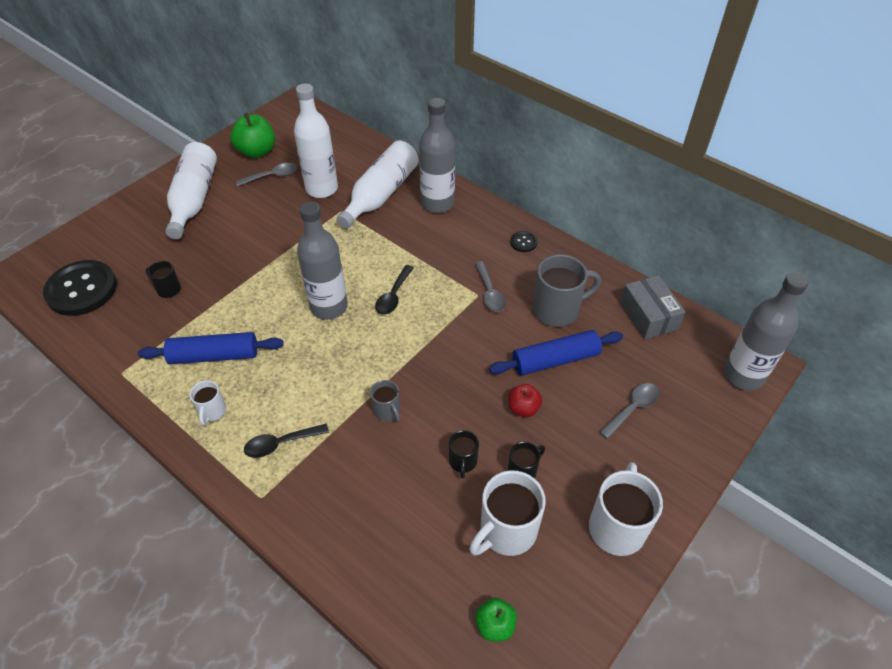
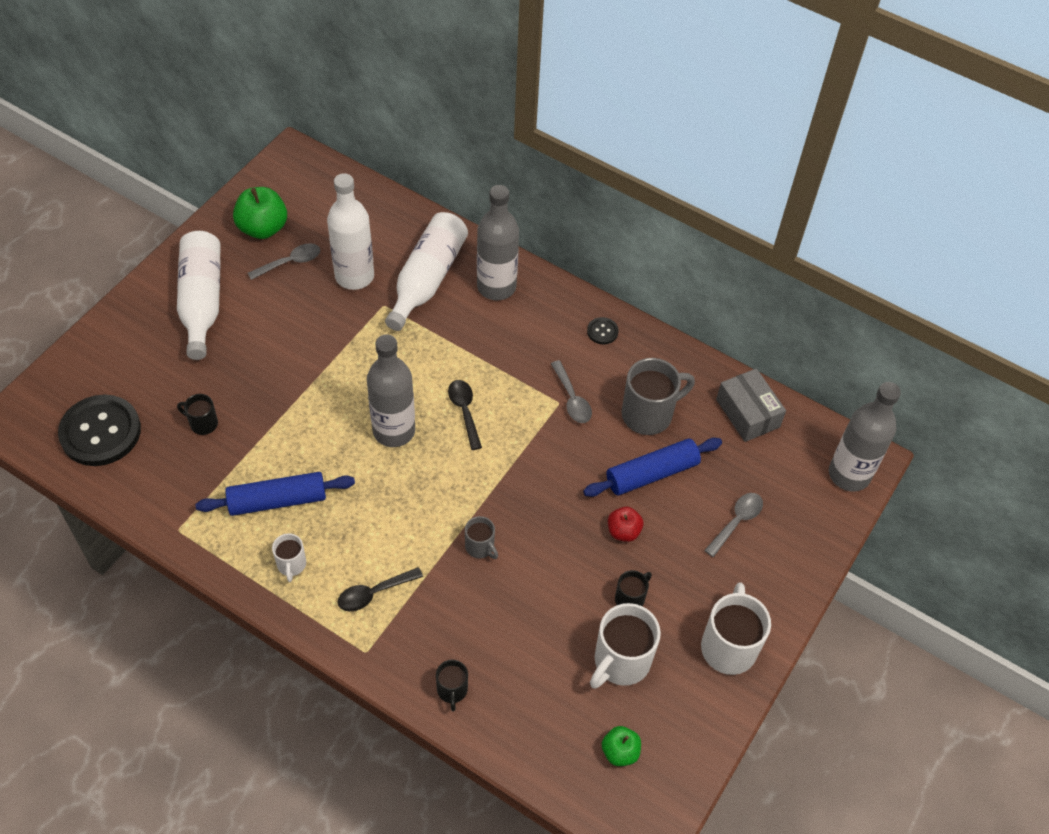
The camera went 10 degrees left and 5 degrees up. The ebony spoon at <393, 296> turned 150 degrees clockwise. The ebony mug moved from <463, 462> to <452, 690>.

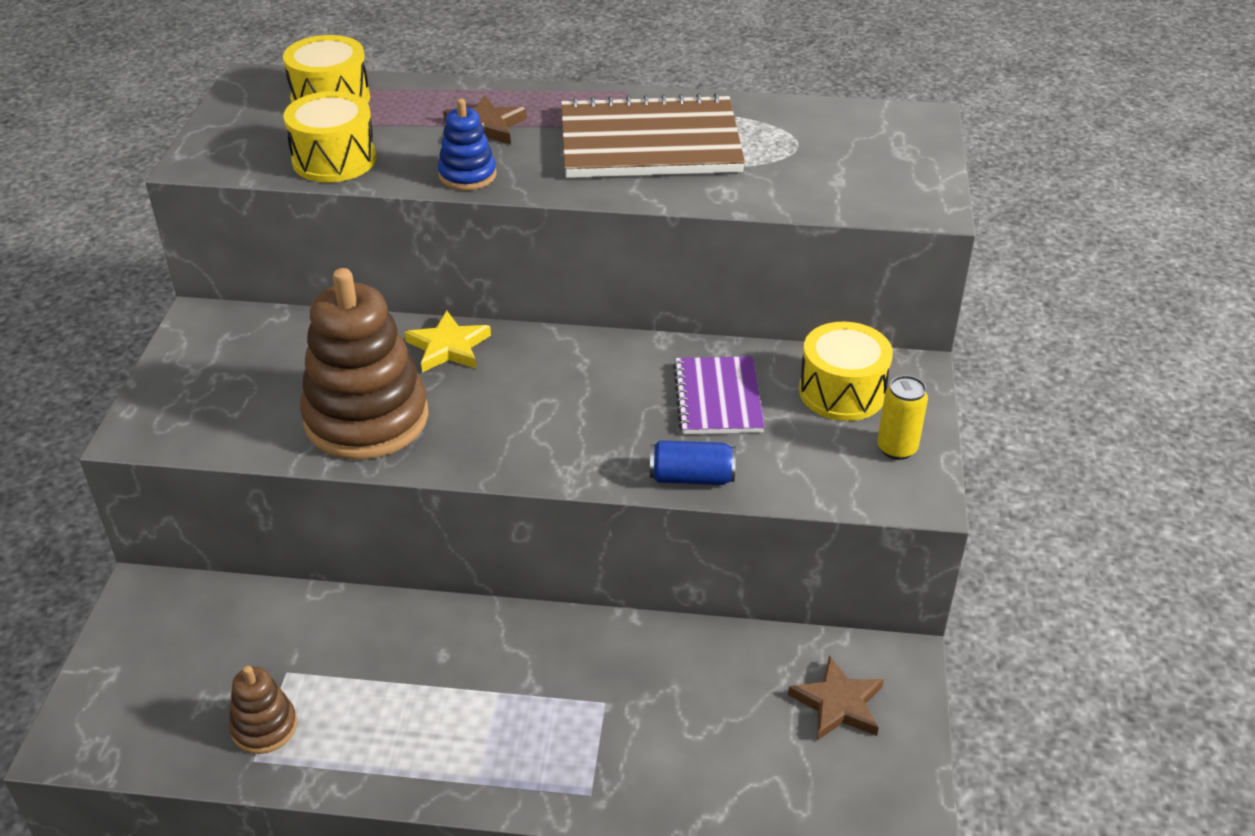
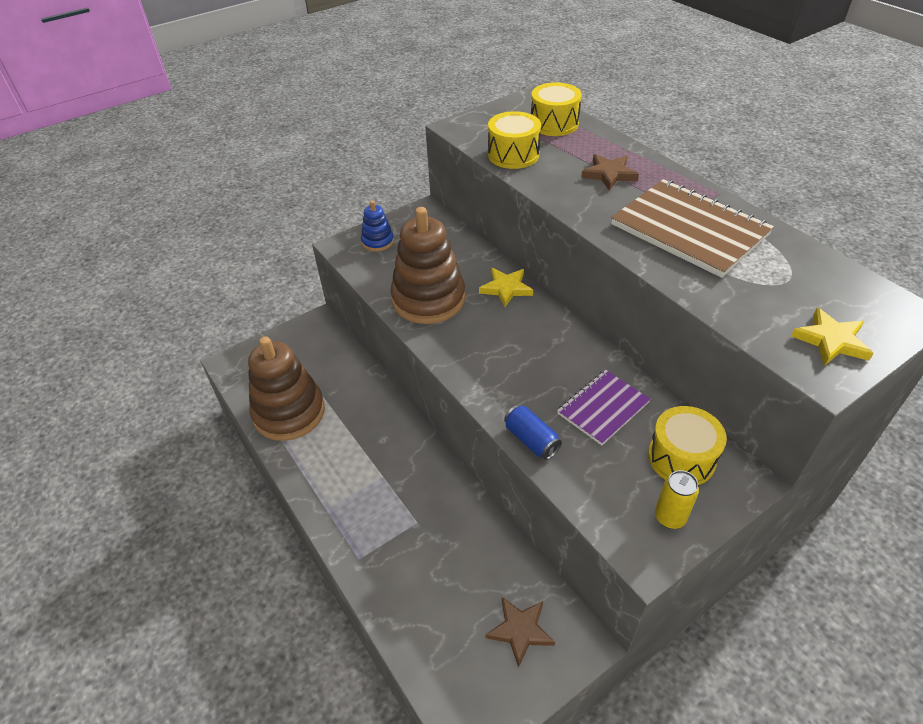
The camera went 50 degrees right and 5 degrees up. The dark brown stacking rings at <264, 727> changed to 2.05 times the size. The royal blue stacking rings moved from <467, 175> to <378, 241>. The yellow star shape at <831, 340> appeared.

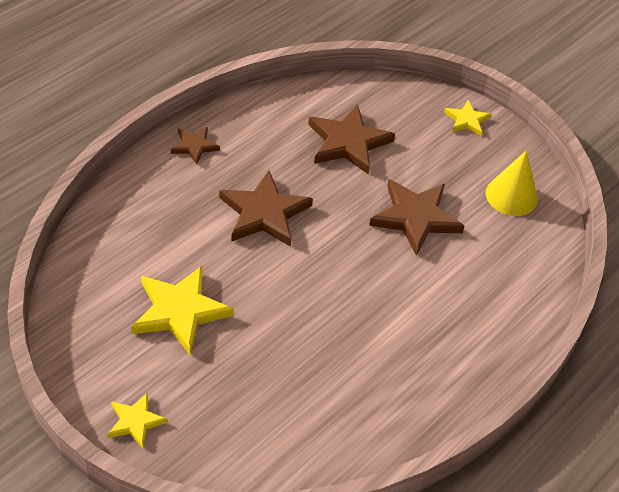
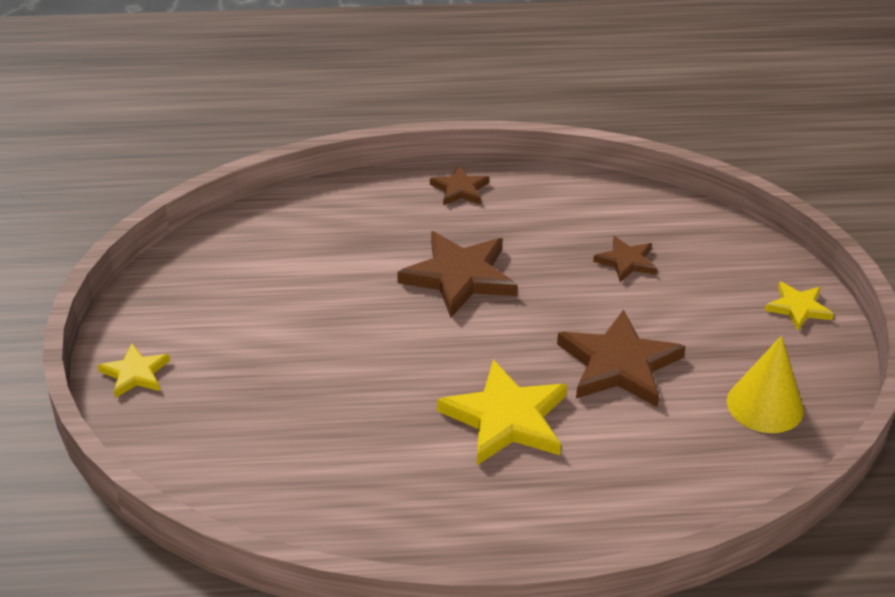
The camera went 45 degrees right and 10 degrees down. The yellow star shape moved from <180, 311> to <506, 418>. The dark brown star shape at <348, 142> changed to 0.55 times the size.

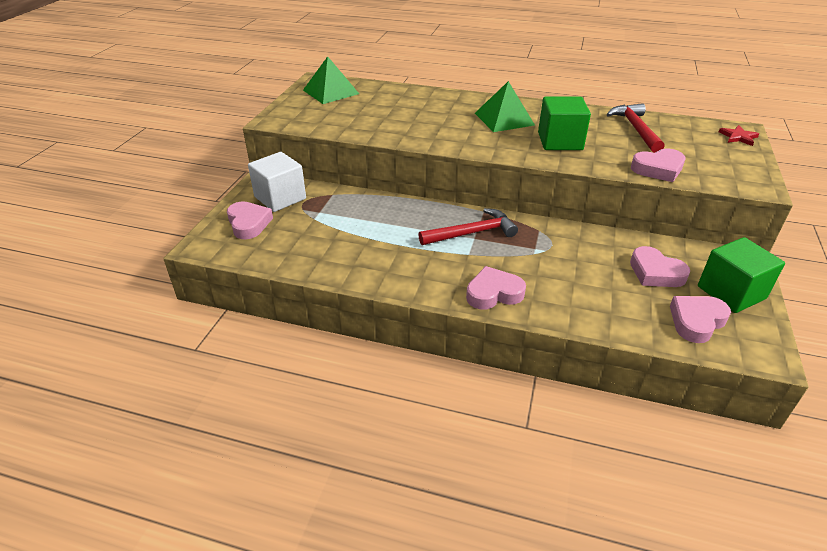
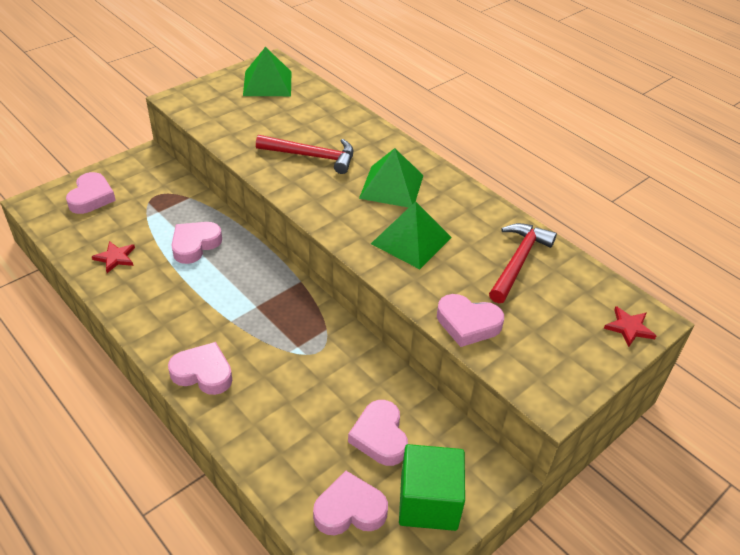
The camera went 30 degrees right and 5 degrees up. The snow-white block at <280, 198> disappeared. The red claw hammer moved from <472, 233> to <312, 156>. The green block at <560, 141> was replaced by the green solid pyramid at <411, 240>. The red star shape at <115, 258> appeared. The pink love heart at <195, 245> appeared.

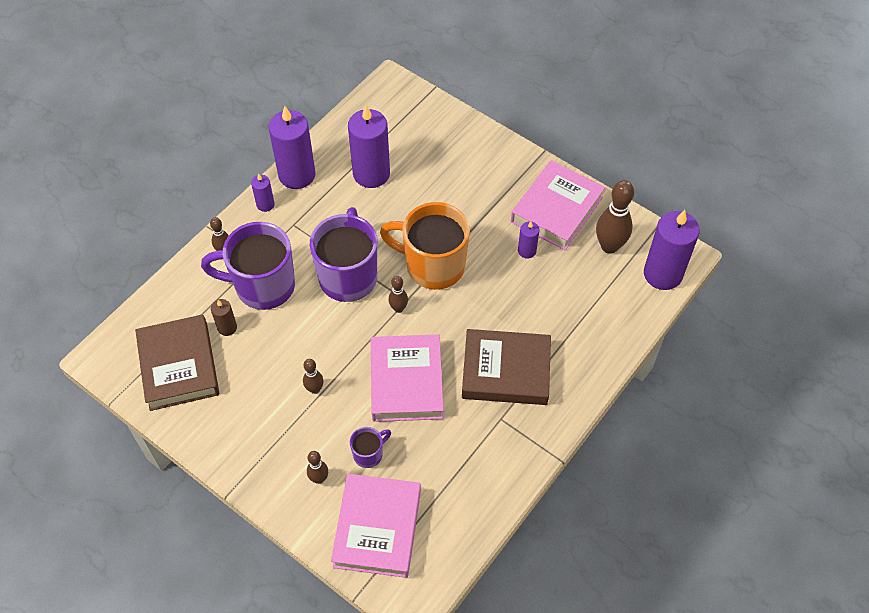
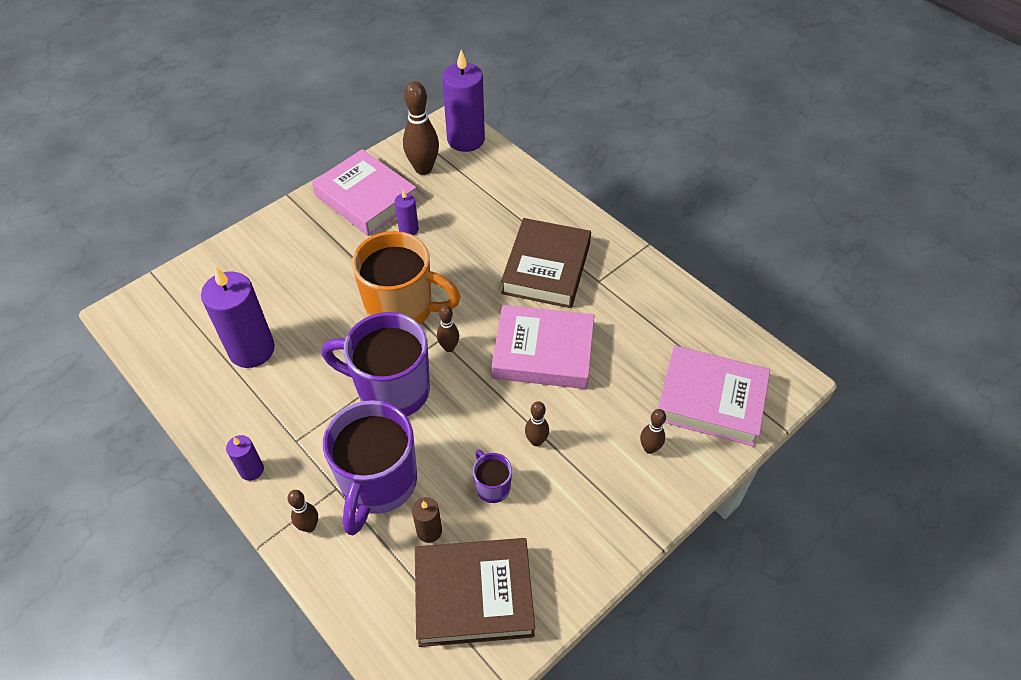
The camera went 80 degrees left and 5 degrees down. The purple pillar candle at <297, 175> disappeared. The purple mug moved from <369, 454> to <492, 486>. The orange mug at <433, 266> turned 105 degrees counterclockwise.

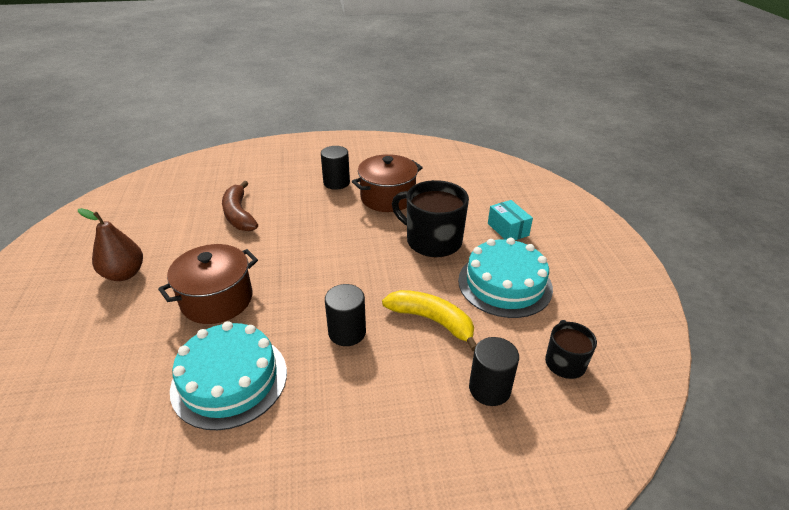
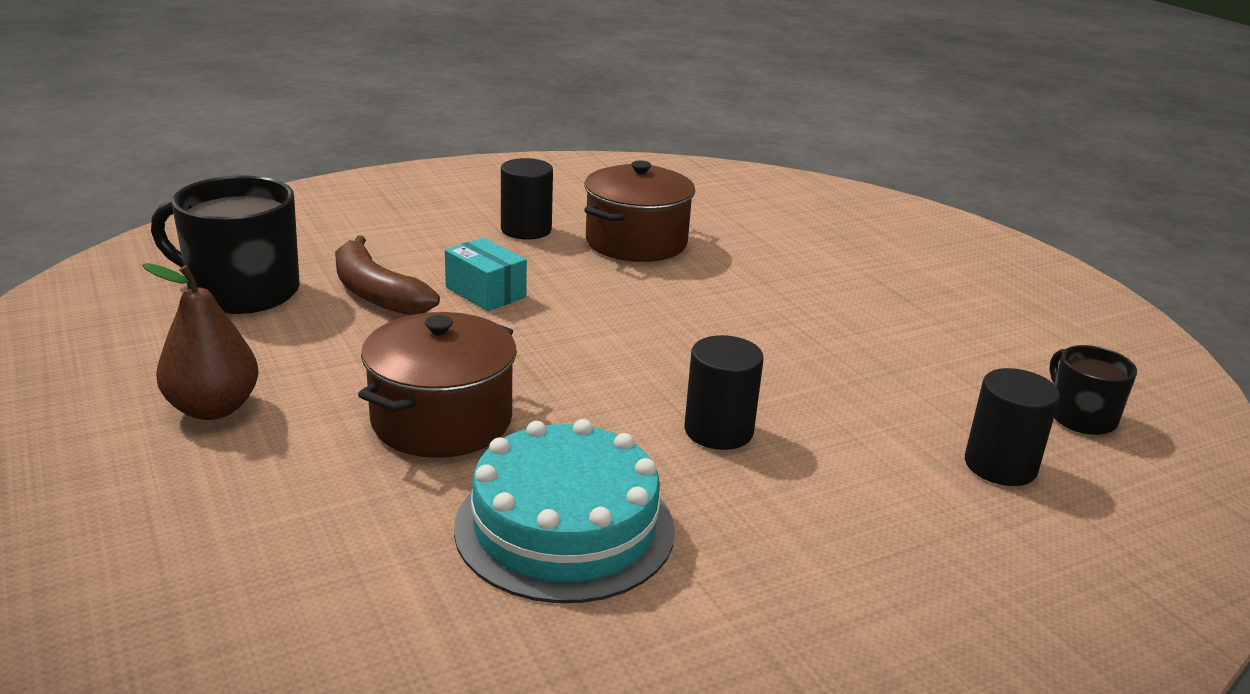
The camera went 20 degrees left and 10 degrees down. The yellow banana at <432, 321> disappeared. The ebony mug moved from <432, 241> to <241, 291>. The teal cake at <504, 284> disappeared. The teal box moved from <508, 229> to <485, 292>.

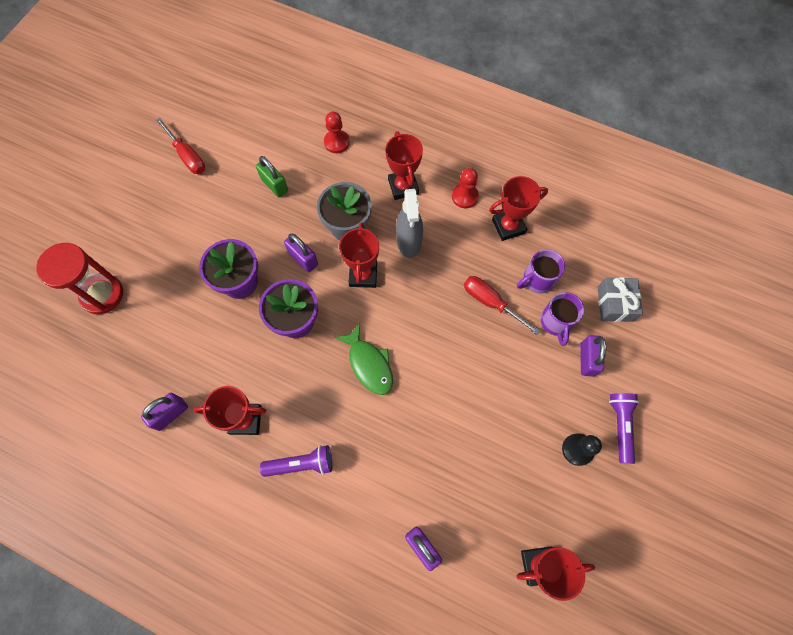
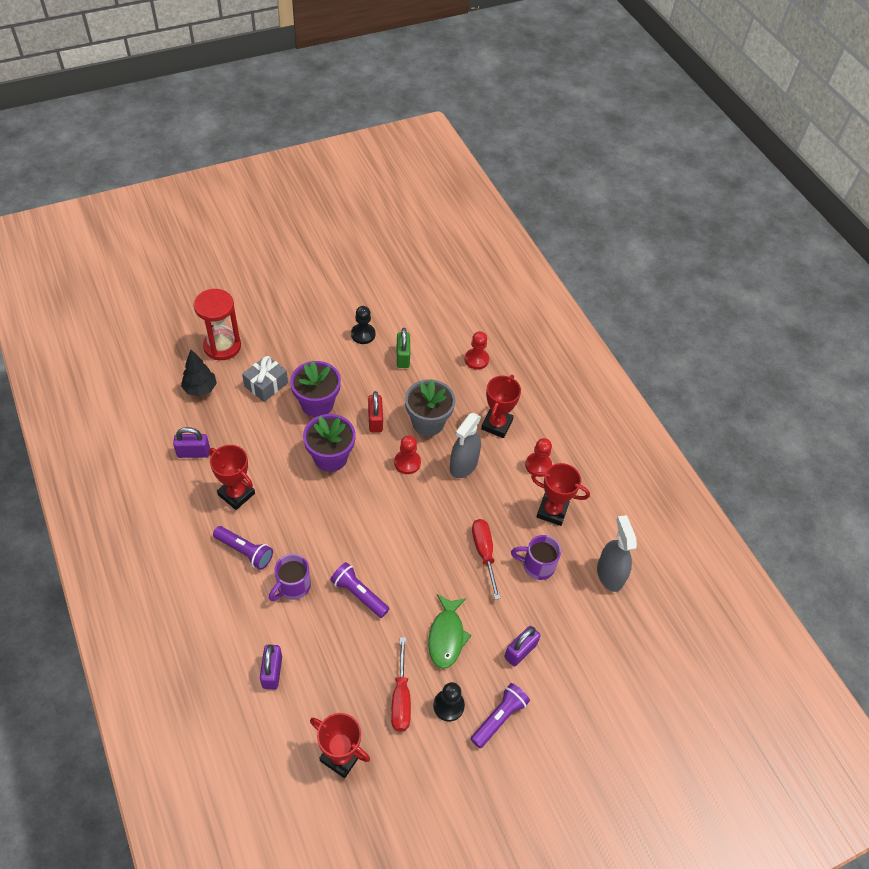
The camera went 35 degrees right and 15 degrees down. The red screwdriver moved from <187, 156> to <401, 698>. The purple padlock at <303, 258> became the red padlock at <375, 420>. The green toy fish moved from <369, 364> to <446, 636>. The red prize cup at <363, 275> was replaced by the red chess pawn at <407, 463>. The purple mug moved from <556, 322> to <292, 586>. The ash-grey wrapped gift moved from <615, 304> to <266, 384>. The ebony fir tree at <200, 389> appeared. The purple torch at <359, 594> appeared. The ebony chess pawn at <363, 334> appeared. The ash-grey spray cleaner at <609, 574> appeared.

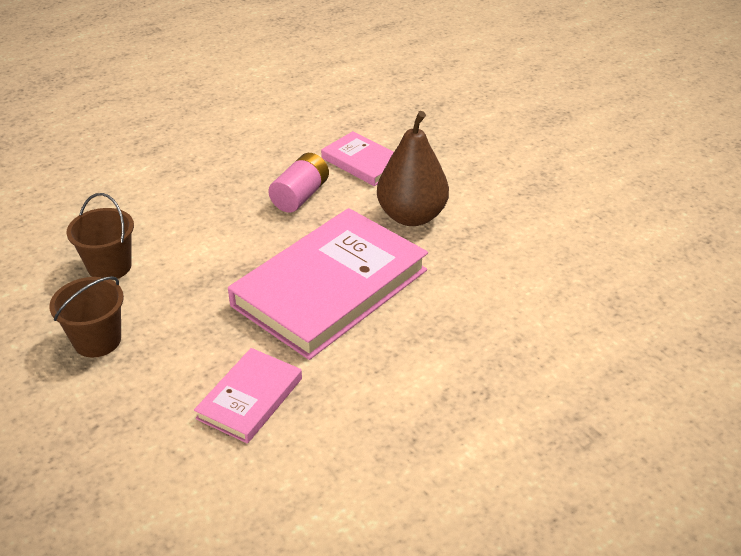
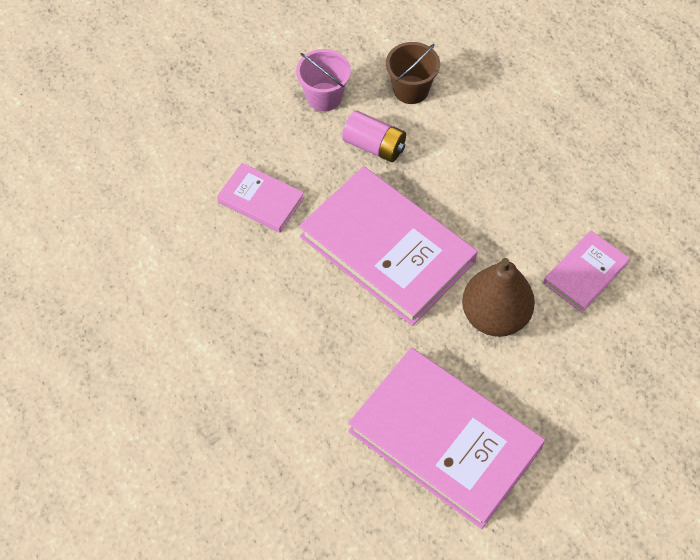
The camera went 90 degrees right and 20 degrees up. The dark brown bucket at <97, 340> became the pink bucket at <324, 97>. The pink battery moved from <300, 196> to <374, 146>. The pink book at <444, 440> appeared.

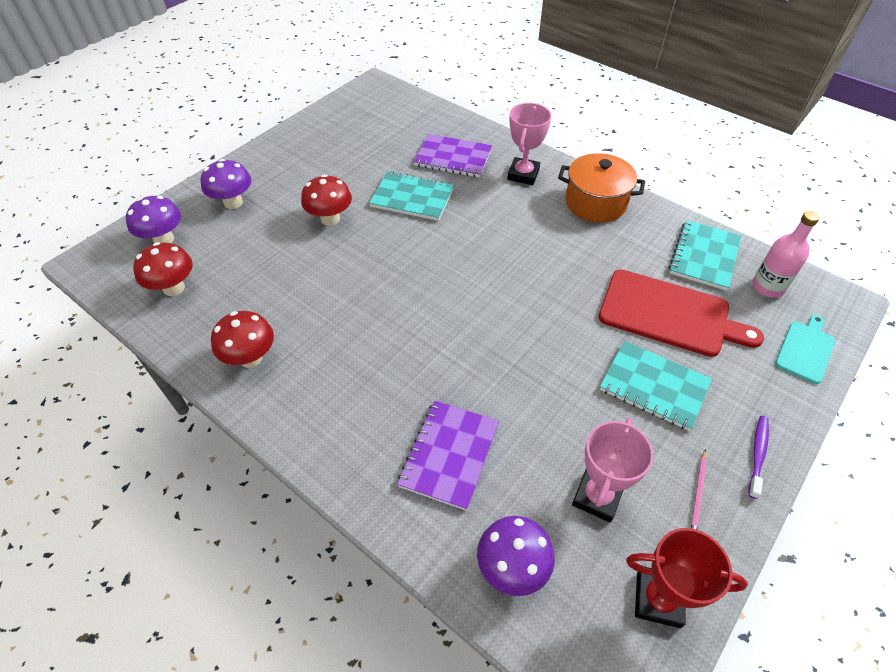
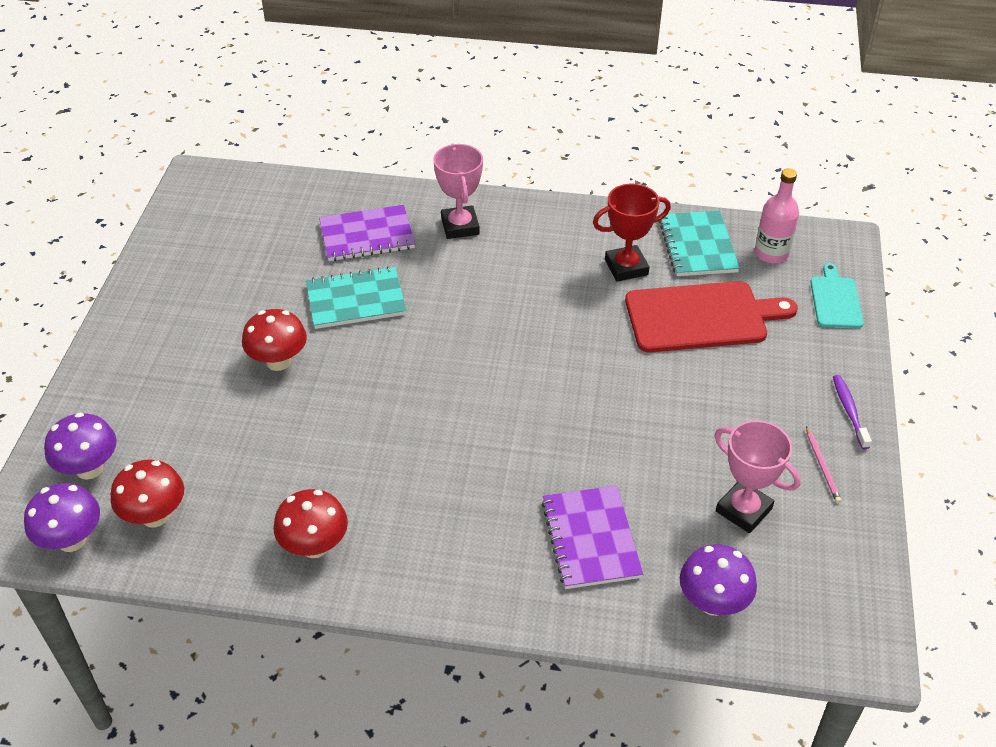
The camera went 30 degrees left and 5 degrees down. The purple fungus moved from <233, 202> to <72, 540>. The orange stockpot at <595, 203> disappeared. The pink prize cup at <597, 497> turned 45 degrees counterclockwise. The teal notebook at <654, 386> disappeared. The red prize cup moved from <658, 599> to <626, 267>.

